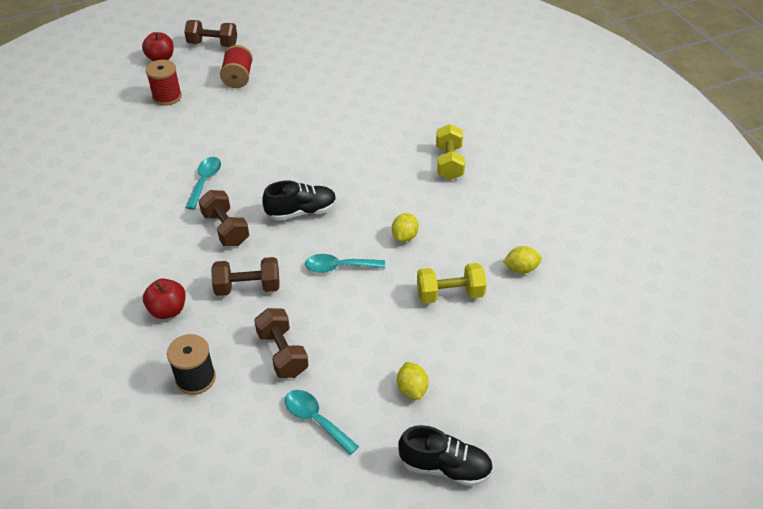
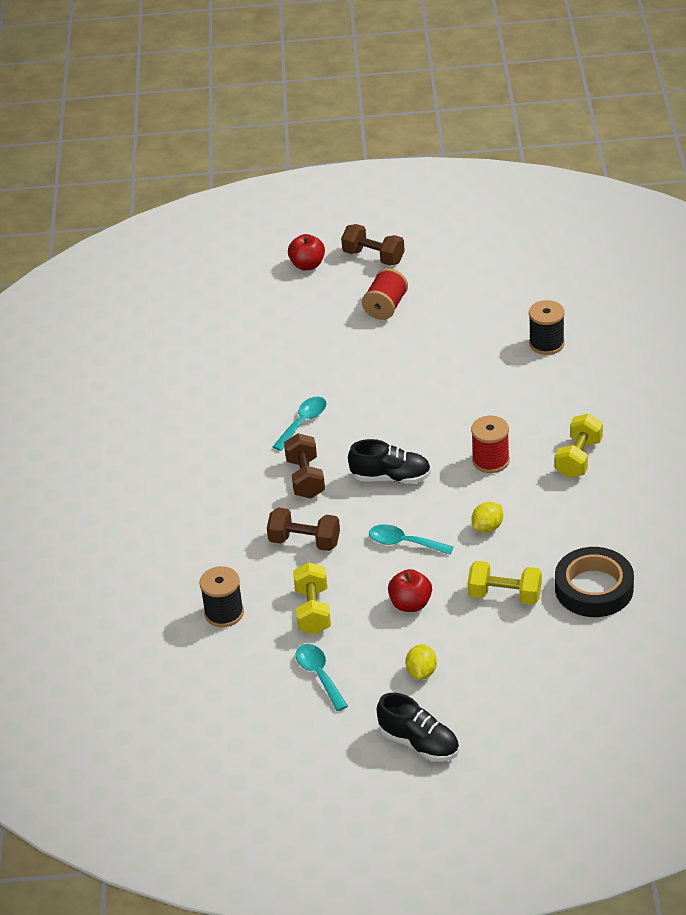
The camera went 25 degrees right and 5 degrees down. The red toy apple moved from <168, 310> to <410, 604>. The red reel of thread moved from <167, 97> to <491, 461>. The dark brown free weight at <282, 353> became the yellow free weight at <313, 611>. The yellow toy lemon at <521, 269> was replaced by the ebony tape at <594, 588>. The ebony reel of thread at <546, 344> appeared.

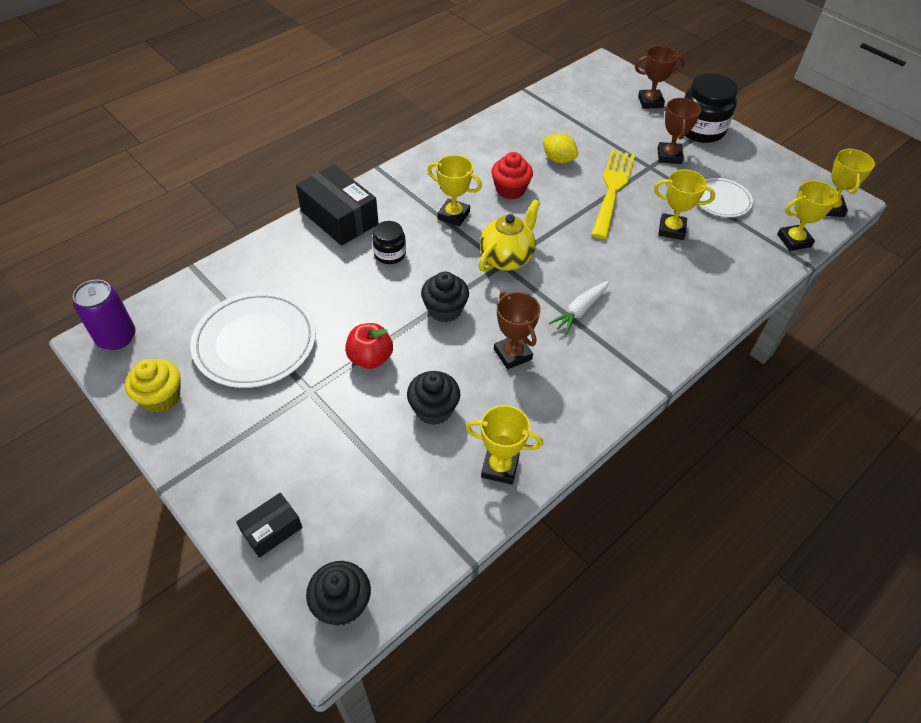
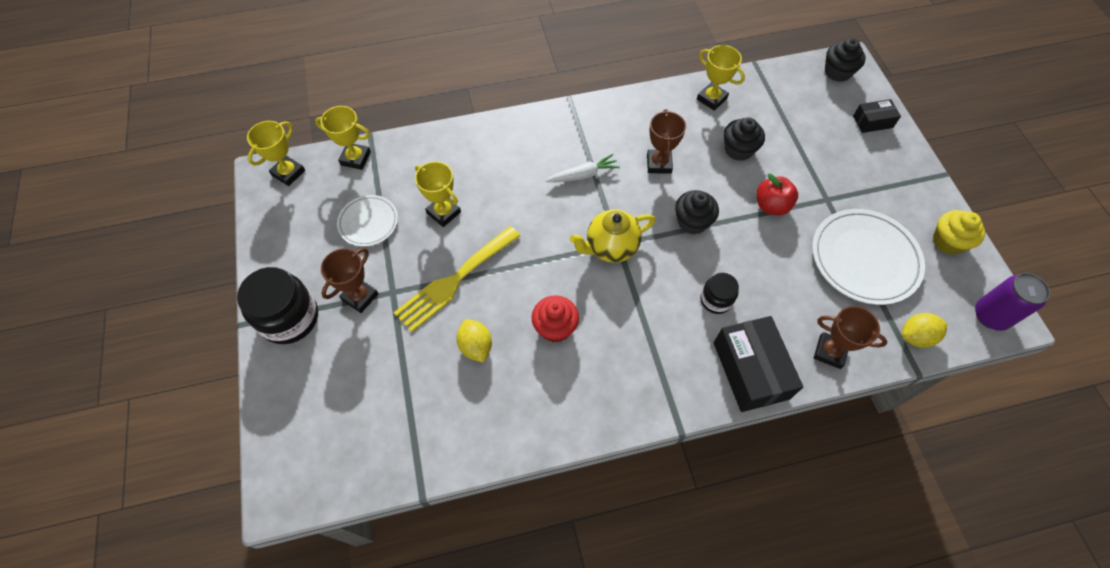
The camera went 150 degrees left and 10 degrees up. The yellow prize cup at <453, 215> disappeared. The dark brown prize cup moved from <650, 102> to <830, 352>. The yellow toy lemon at <916, 336> appeared.

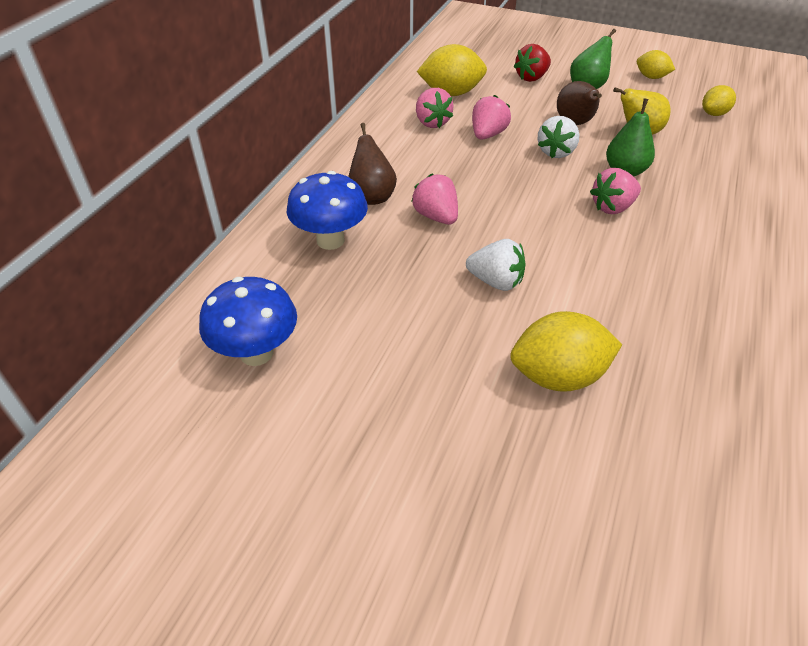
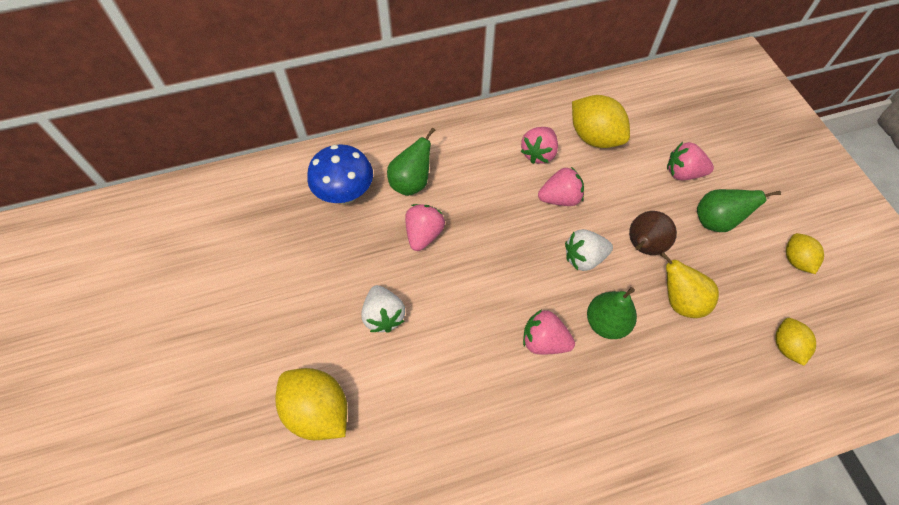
The camera went 50 degrees right and 15 degrees up. The royal blue fungus at <256, 353> disappeared. The dark brown pear fruit at <372, 197> became the green pear fruit at <411, 183>. The red toy strawberry at <531, 78> became the pink toy strawberry at <683, 173>. The yellow toy lemon at <714, 114> turned 75 degrees clockwise.

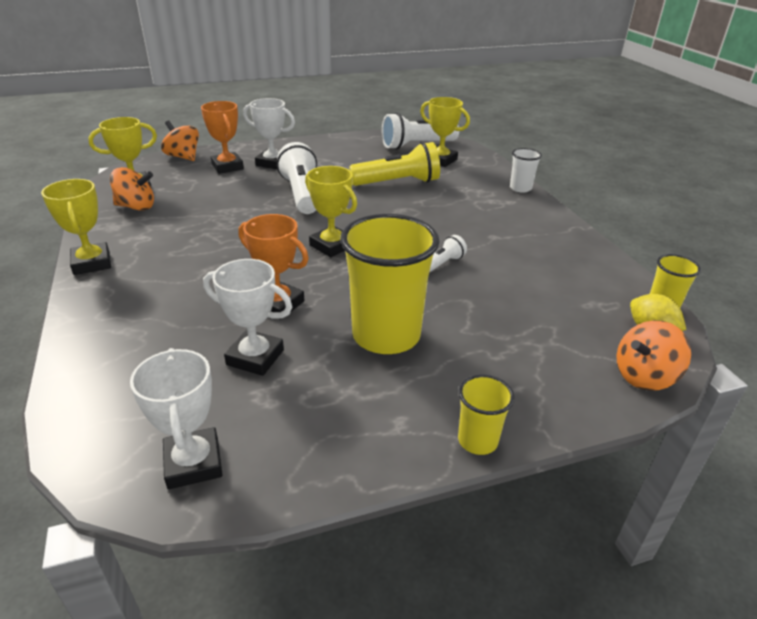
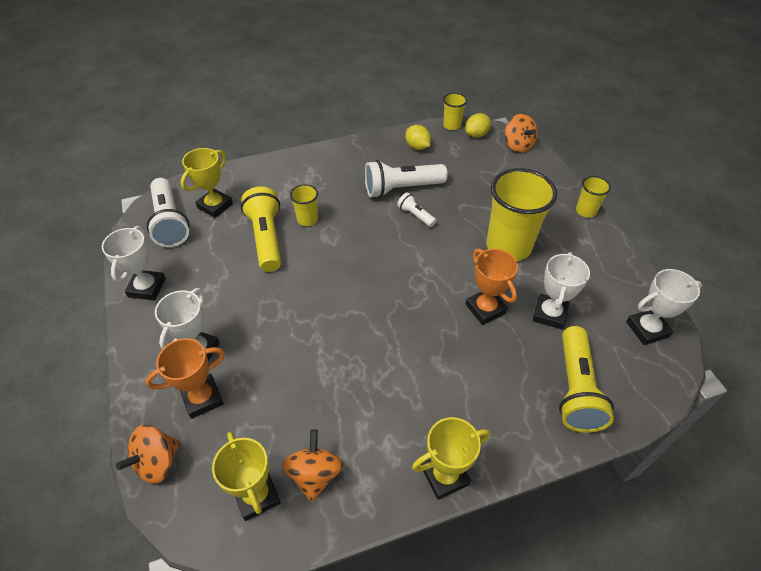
The camera went 90 degrees left and 15 degrees up. The orange prize cup at <278, 304> turned 60 degrees counterclockwise. The snow-white torch moved from <301, 194> to <401, 189>. The yellow prize cup at <332, 246> disappeared. The snow-white beaker at <520, 188> disappeared. The snow-white prize cup at <147, 288> appeared. The yellow beaker at <307, 219> appeared. The yellow toy lemon at <417, 147> appeared. The yellow torch at <575, 389> appeared.

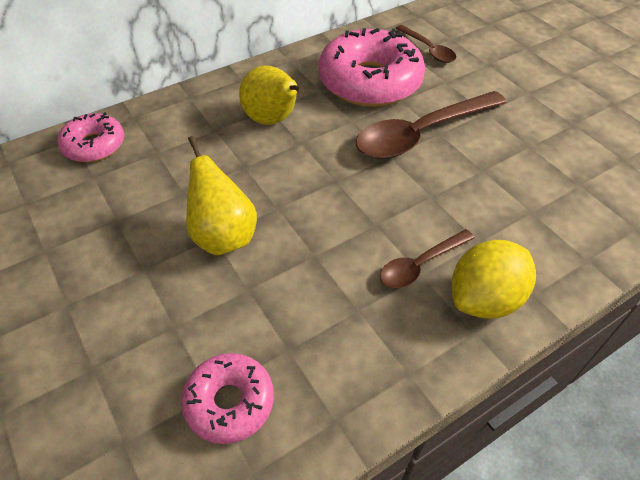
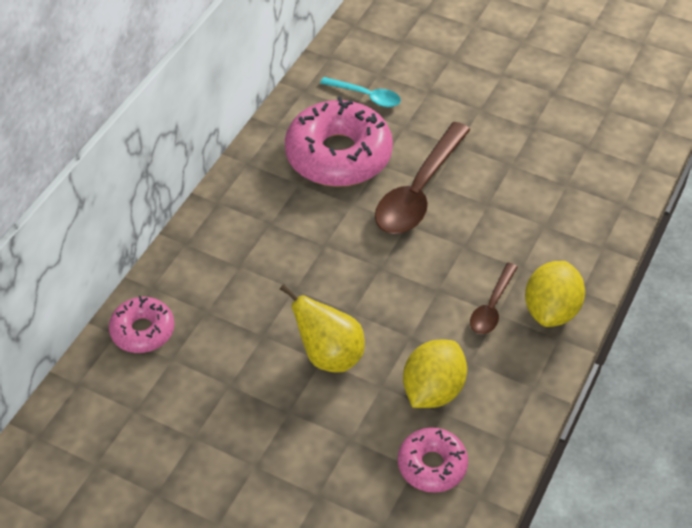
The camera went 30 degrees left and 0 degrees up. The yellow pear fruit at <273, 120> disappeared. The dark brown spoon at <428, 50> became the teal spoon at <366, 96>. The yellow toy lemon at <433, 390> appeared.

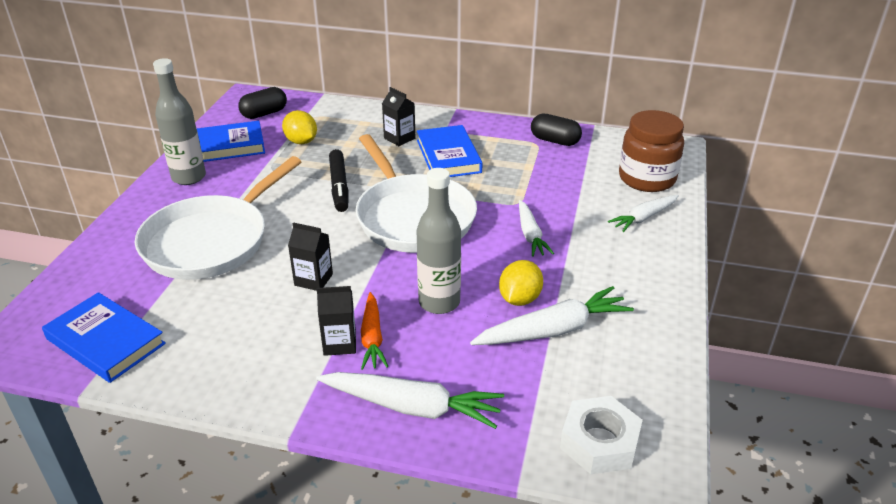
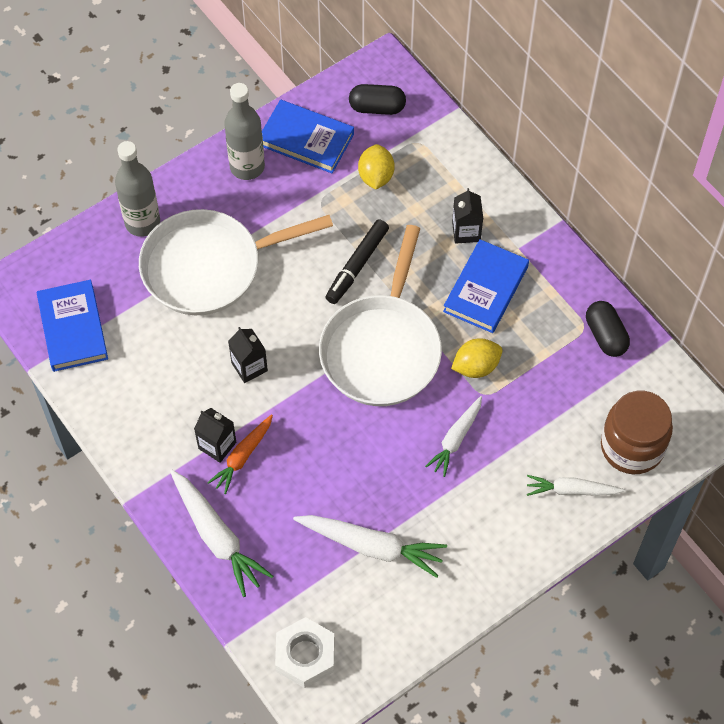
The camera went 40 degrees right and 25 degrees up. The ash-grey bottle moved from <439, 302> to <142, 223>. The yellow toy lemon moved from <519, 299> to <476, 367>.

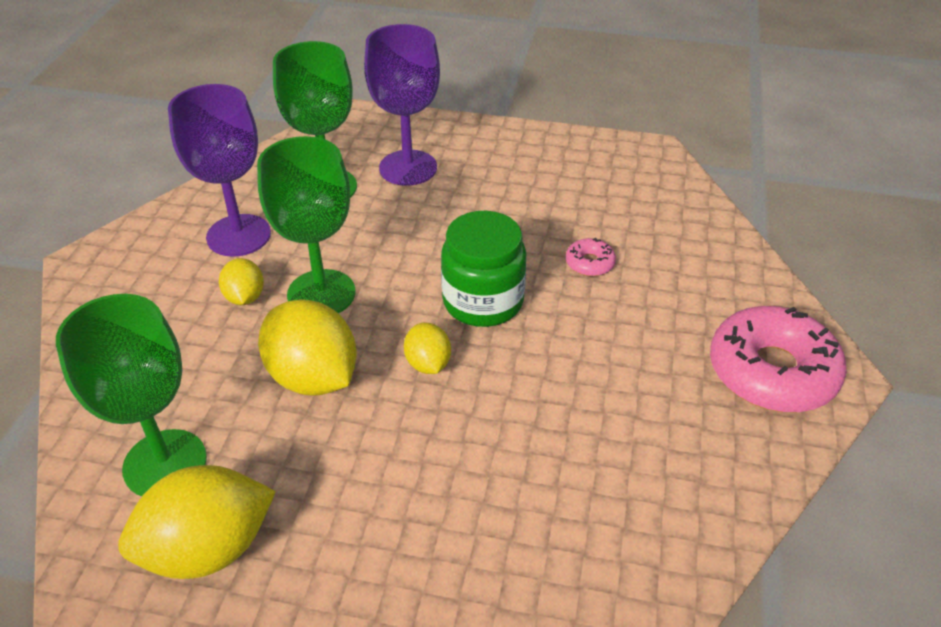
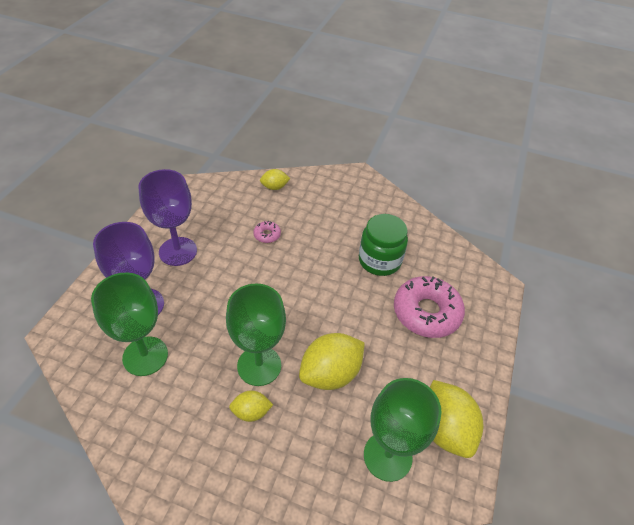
The camera went 85 degrees left and 5 degrees up. The purple wine glass moved from <238, 235> to <178, 251>. The yellow toy lemon moved from <428, 364> to <274, 187>. The green jar moved from <483, 301> to <379, 260>. The pink doughnut moved from <772, 372> to <426, 312>.

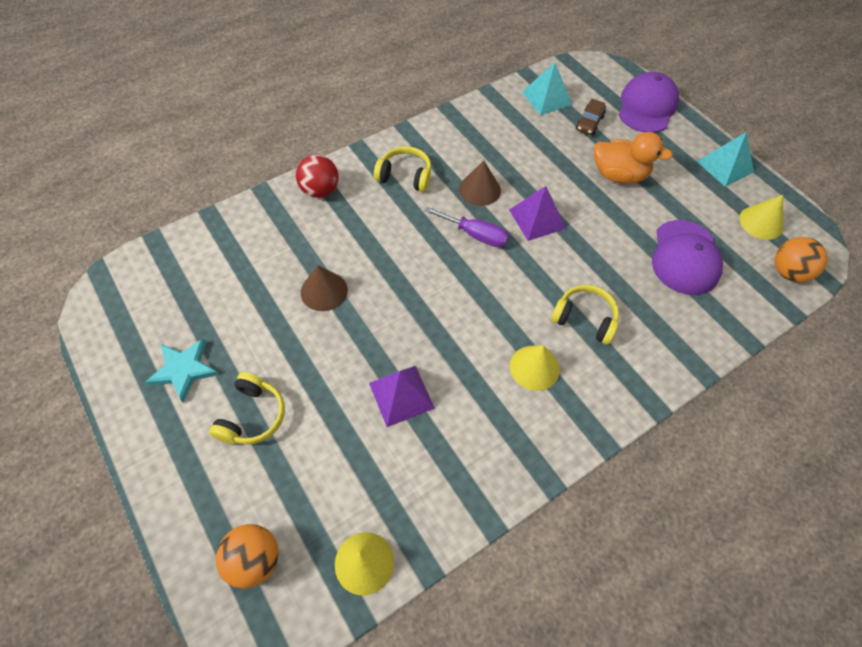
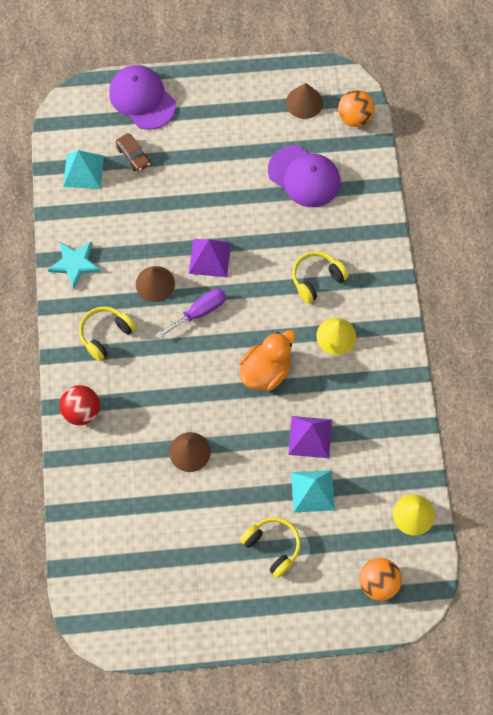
The camera went 60 degrees left and 10 degrees up. The teal star shape moved from <184, 370> to <75, 264>. The orange rubber duck moved from <619, 175> to <266, 371>. The teal solid pyramid moved from <725, 166> to <312, 491>. The yellow cone at <761, 222> became the dark brown cone at <304, 102>.

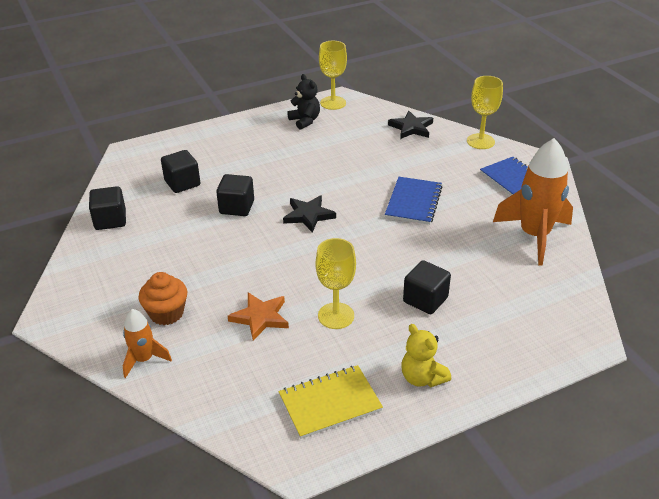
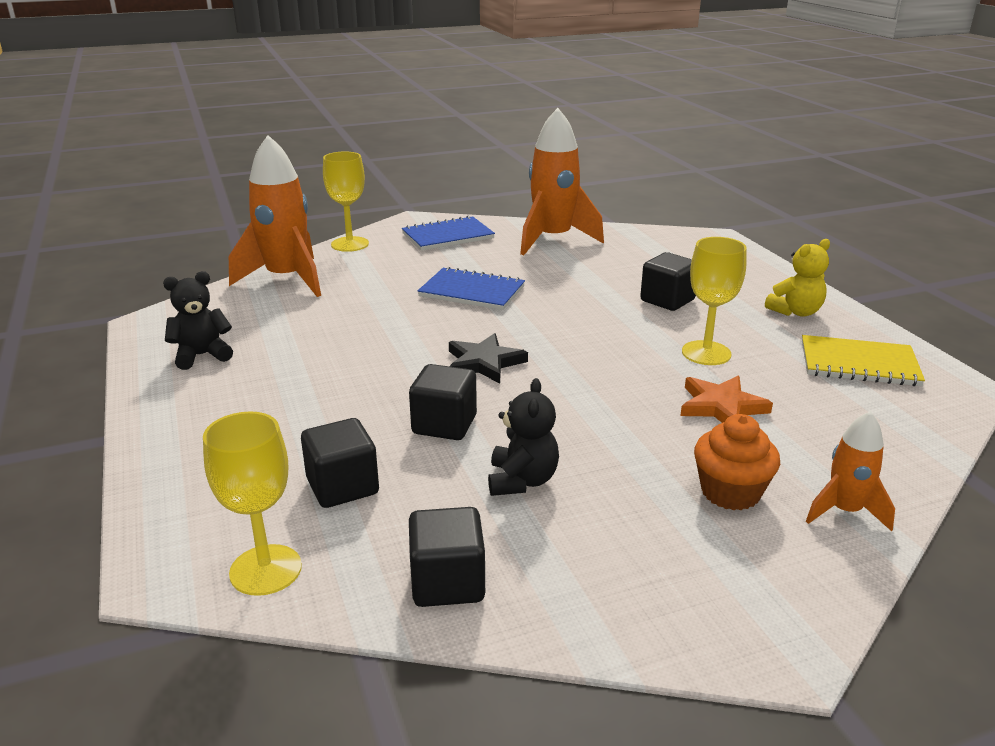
The camera went 85 degrees left and 10 degrees down. The yellow notebook at <330, 403> turned 60 degrees counterclockwise. The yellow wine glass moved from <333, 103> to <265, 570>. The ebony star shape at <411, 128> was replaced by the orange toy rocket at <287, 279>. The ebony teddy at <522, 481> appeared.

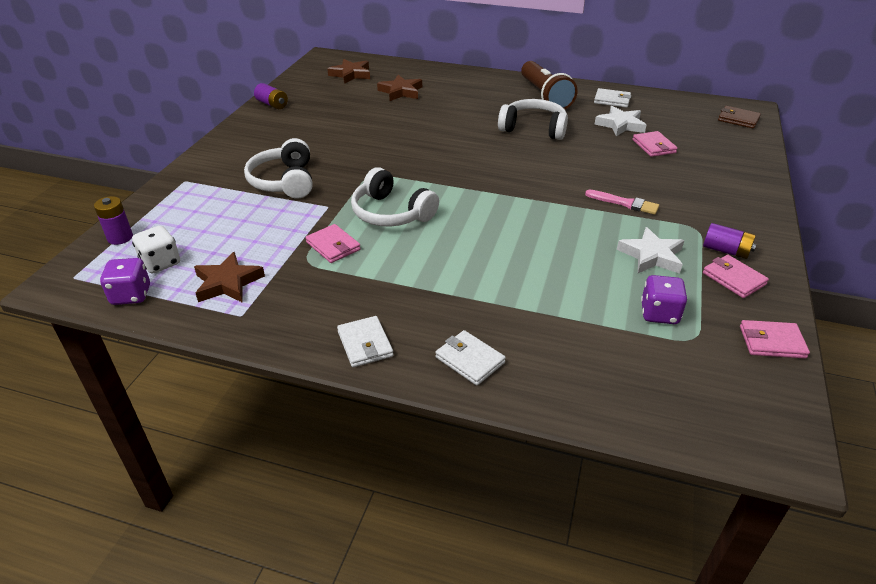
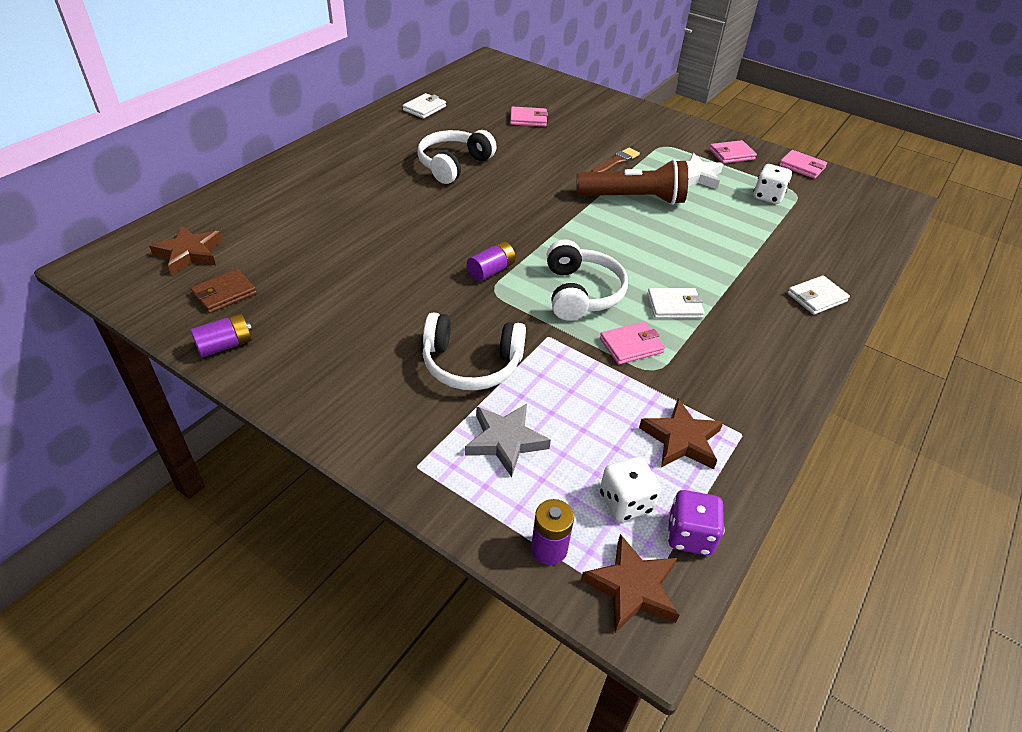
The camera went 75 degrees left and 5 degrees up. The snow-white wallet moved from <365, 344> to <674, 306>. The snow-white headset at <391, 213> turned 60 degrees counterclockwise. The dark brown star shape moved from <401, 92> to <632, 587>. The dark brown torch moved from <544, 96> to <633, 199>. The pink paintbrush at <625, 203> became the dark brown paintbrush at <616, 162>. The snow-white star shape at <620, 125> disappeared. The purple die at <659, 314> became the snow-white die at <768, 196>. The purple battery moved from <726, 251> to <491, 271>. The dark brown wallet moved from <738, 119> to <224, 294>. The pink wallet at <772, 342> turned 75 degrees counterclockwise. The ash-grey star shape at <505, 441> appeared.

